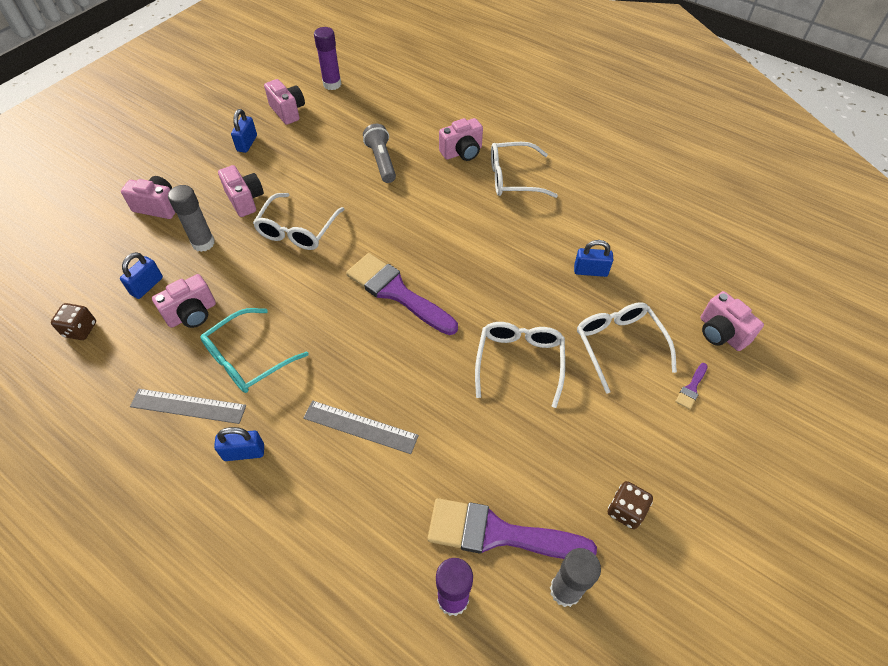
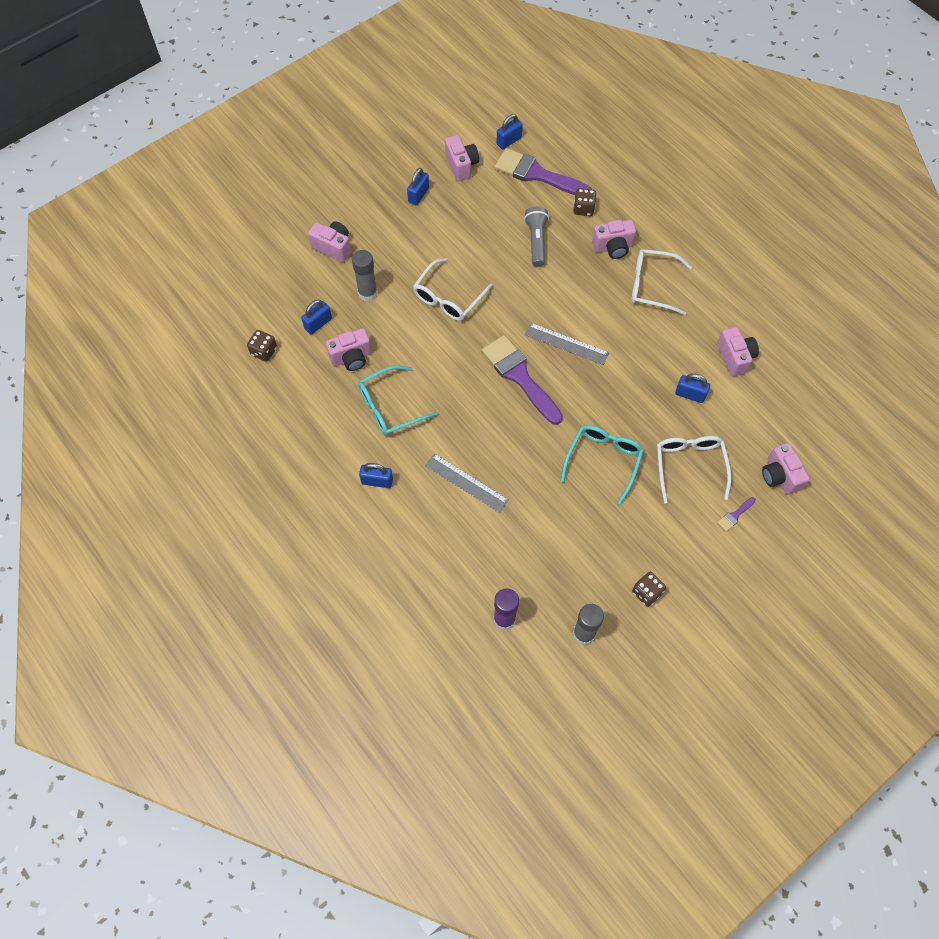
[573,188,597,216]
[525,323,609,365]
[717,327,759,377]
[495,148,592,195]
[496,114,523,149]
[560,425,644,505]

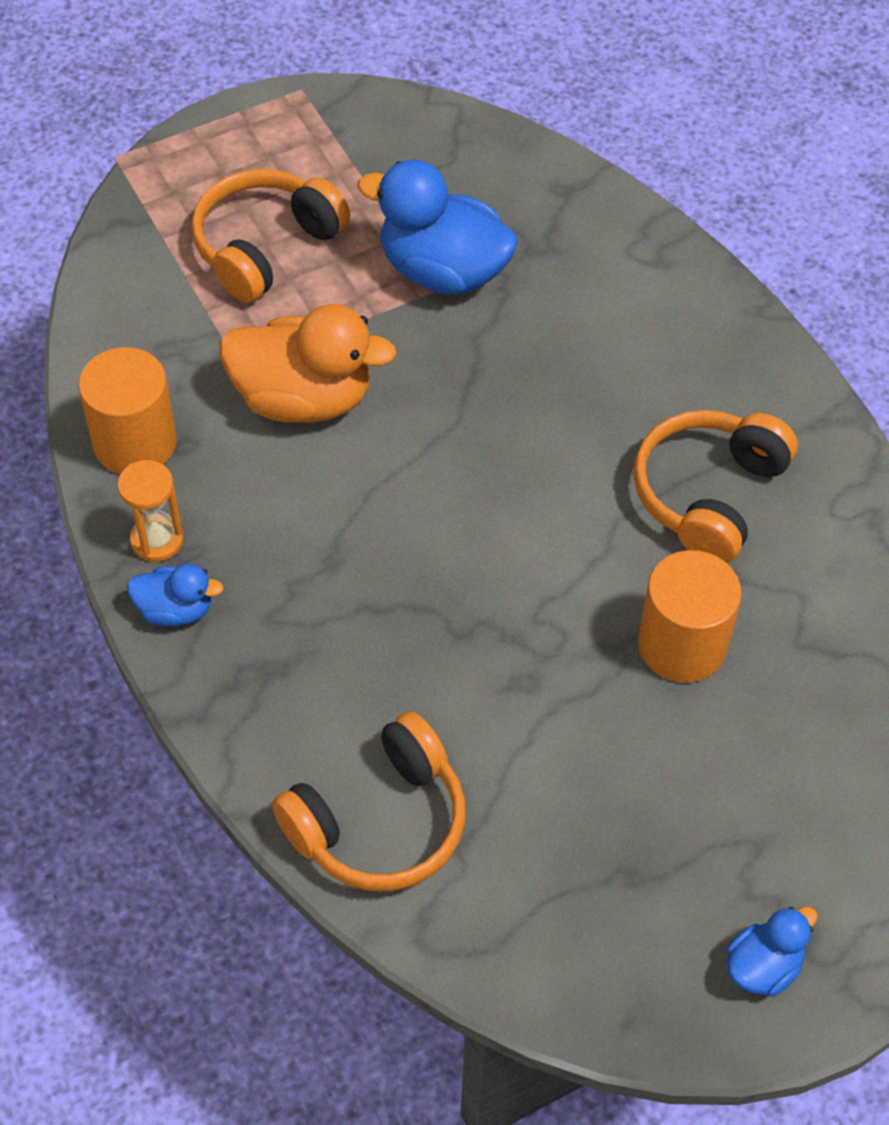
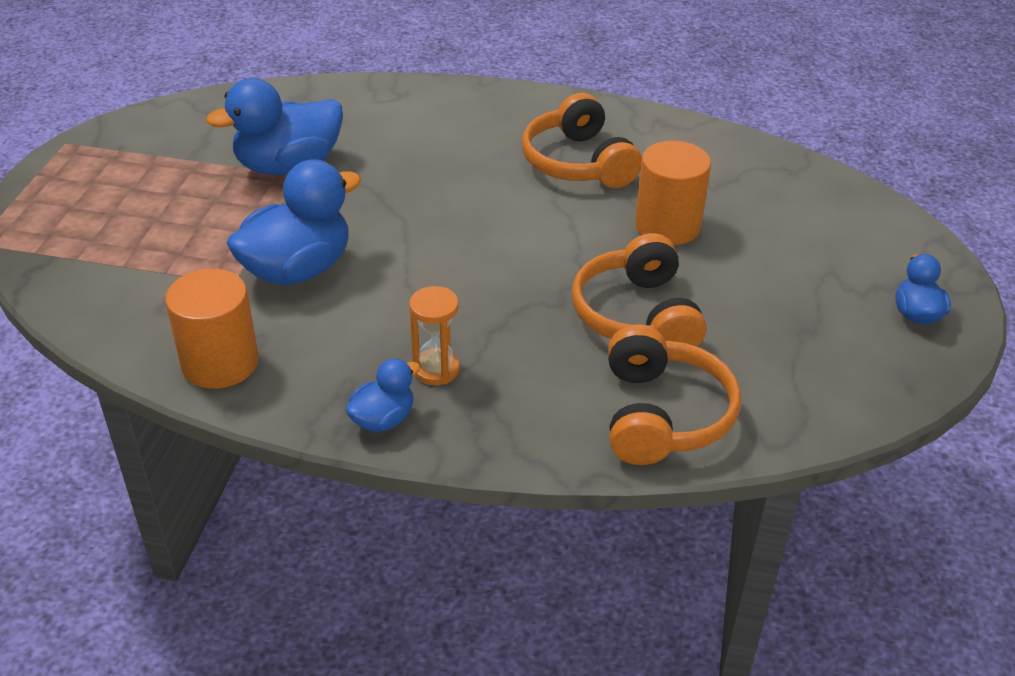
[409,286,460,385]
[572,233,706,347]
[227,159,361,285]

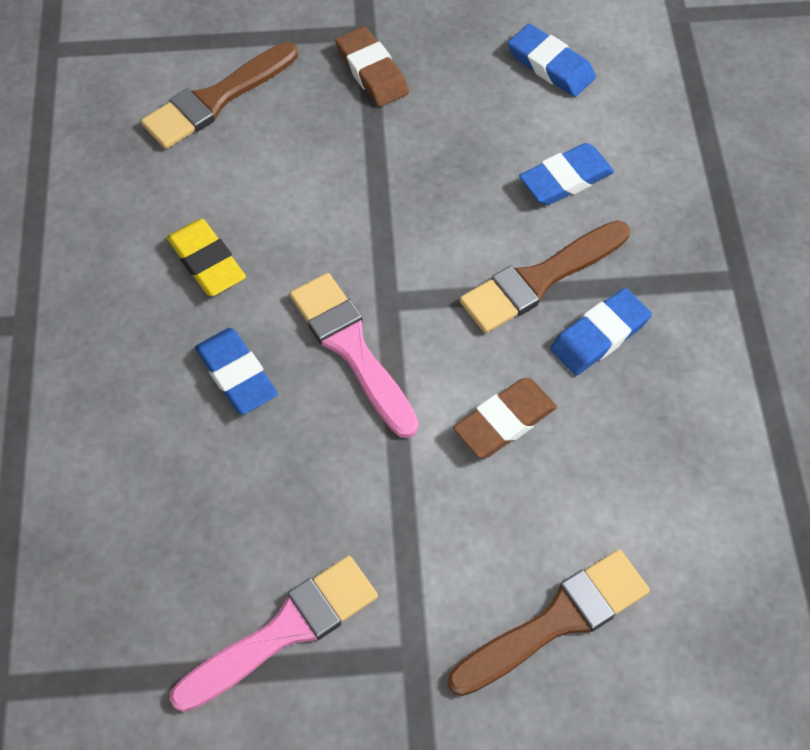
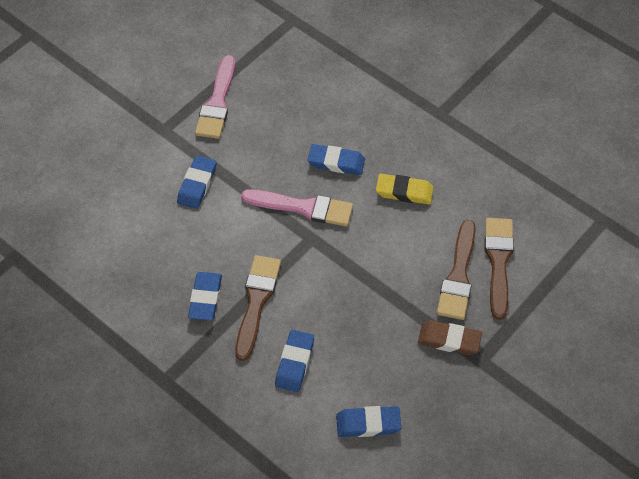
[453,378,557,458] (first image)
[177,155,217,209]
[437,220,476,320]

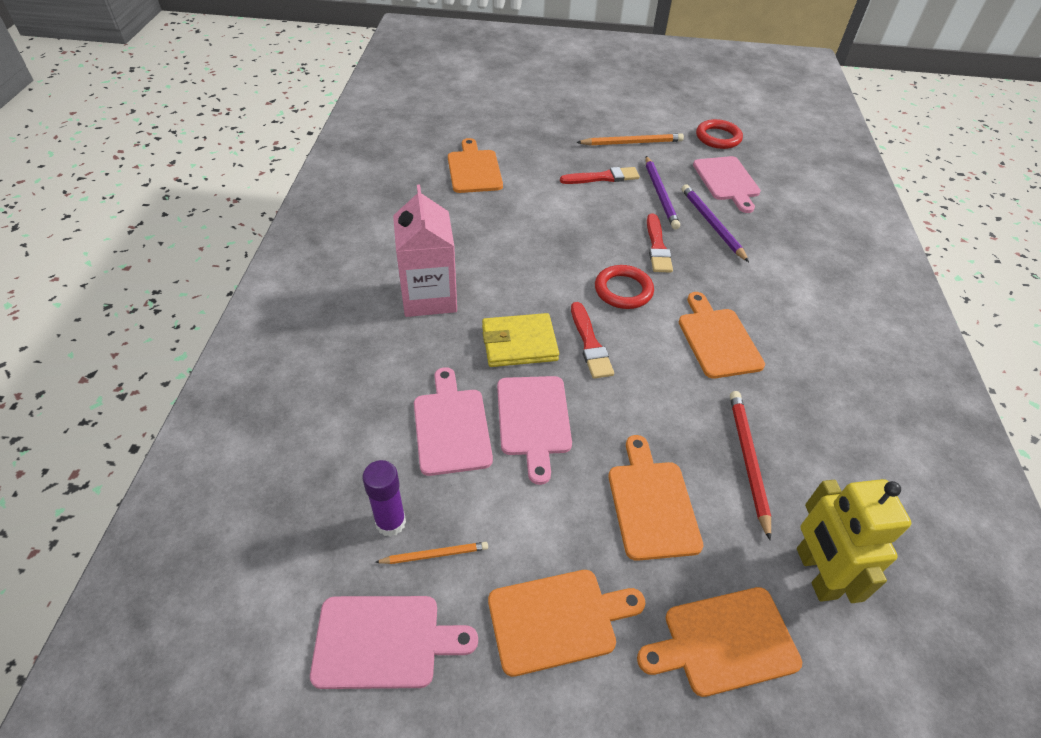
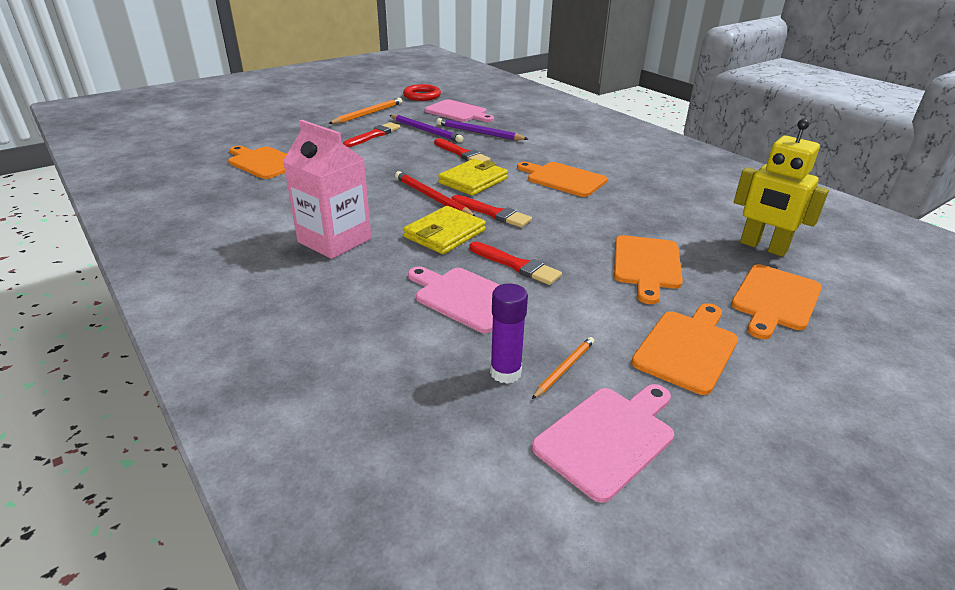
[395,171,476,217]
[470,242,562,285]
[438,159,508,196]
[614,235,683,304]

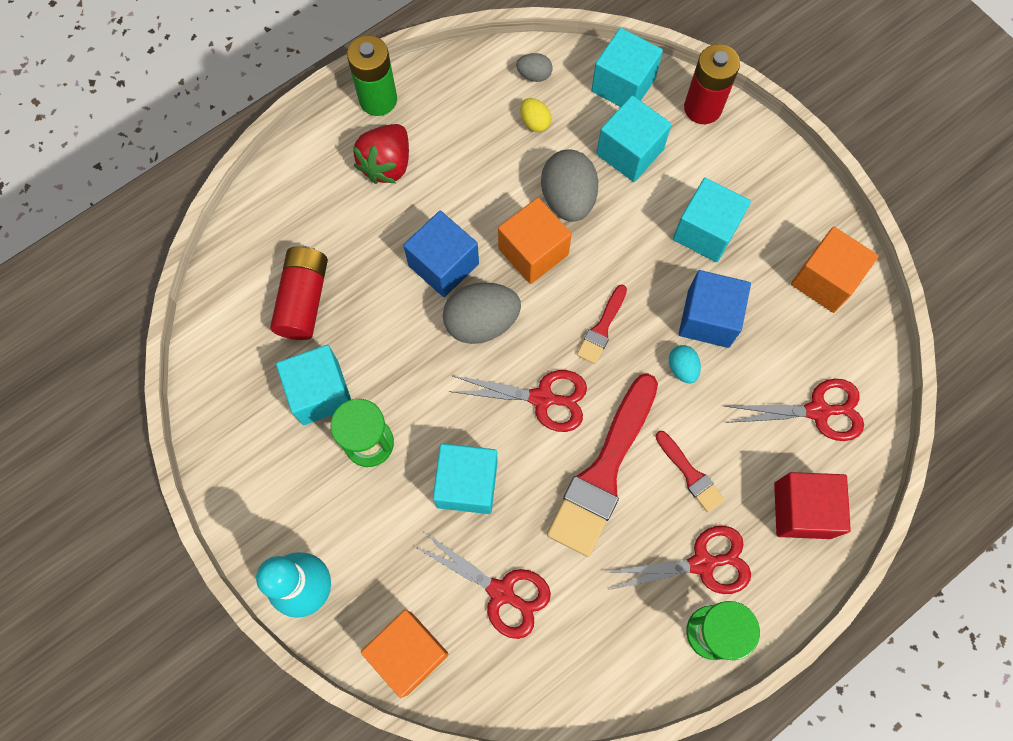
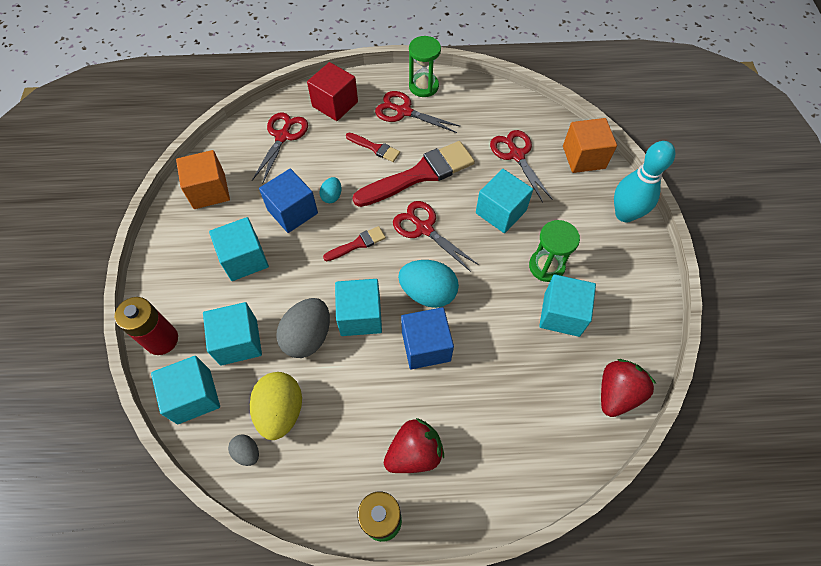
[270,246,328,340] (first image)
[601,359,656,417]
[398,260,459,308]
[335,279,382,336]
[346,133,400,162]
[252,112,308,184]
[250,372,302,440]

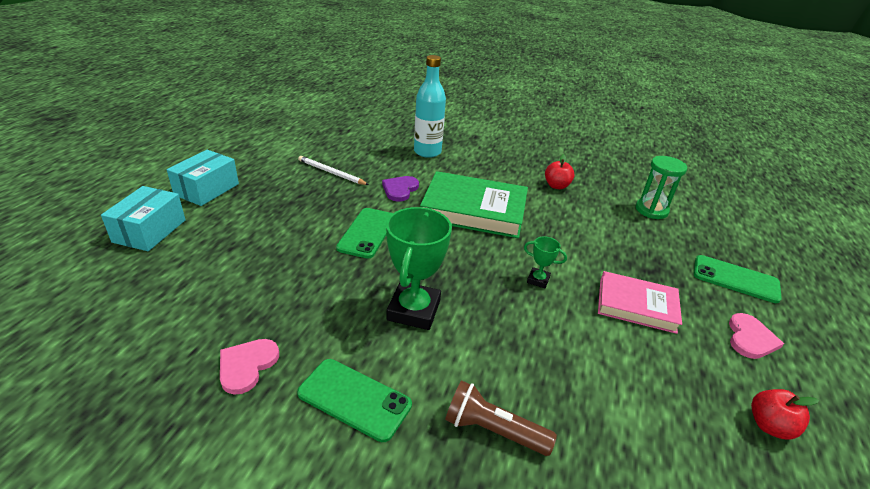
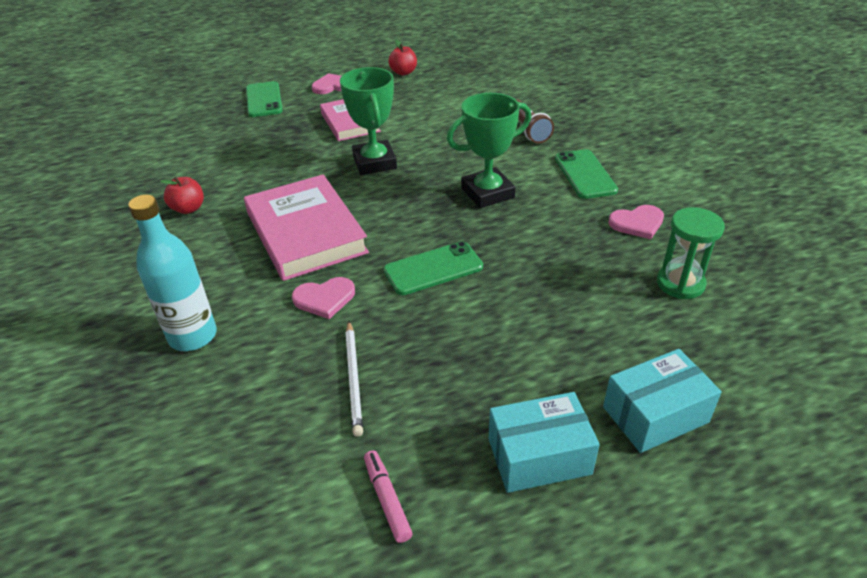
[364,450,413,543]
[657,207,725,299]
[292,277,355,319]
[244,174,369,281]
[340,67,397,175]

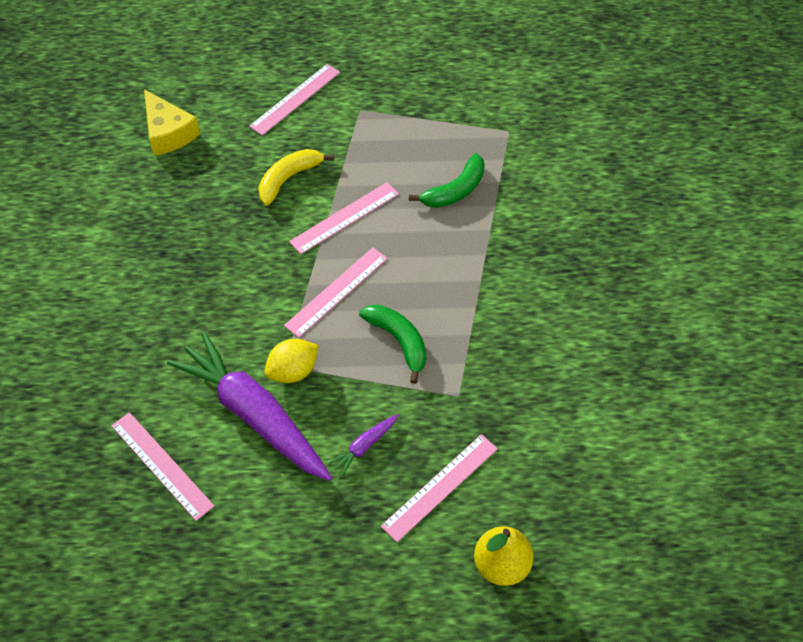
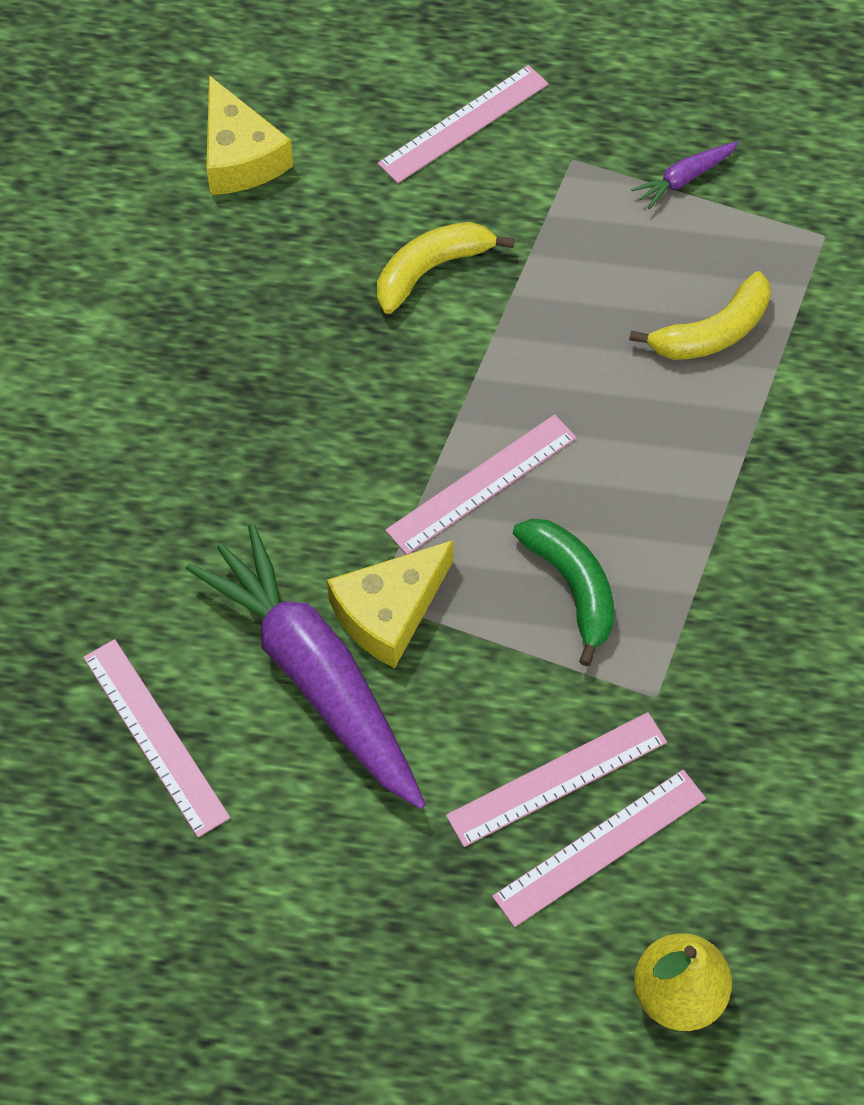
[446,712,667,847]
[631,142,739,209]
[327,540,454,668]
[629,271,771,360]

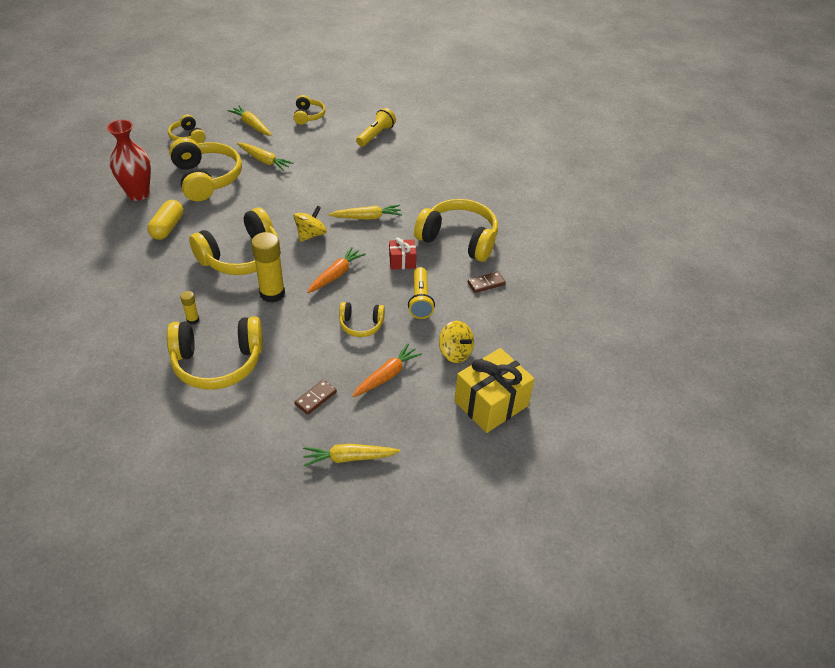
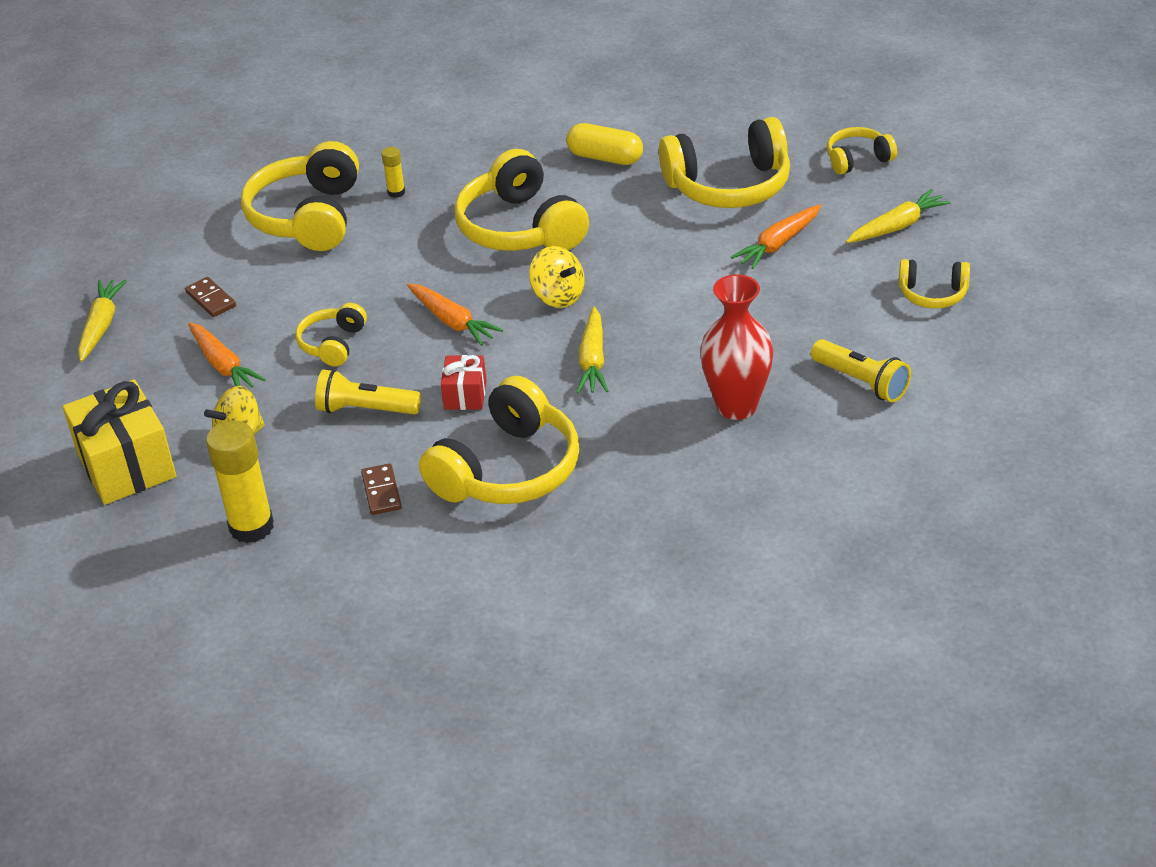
[700,274,773,420]
[206,420,274,543]
[731,204,821,269]

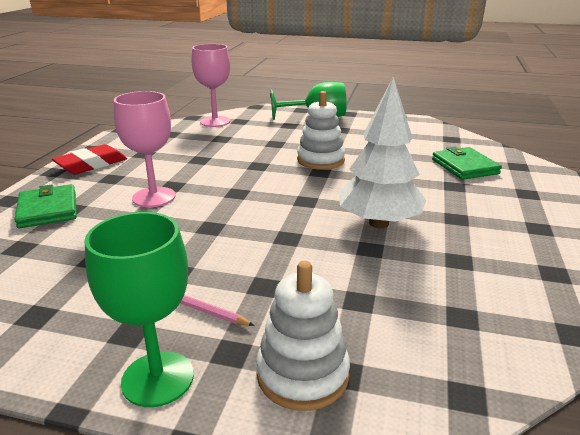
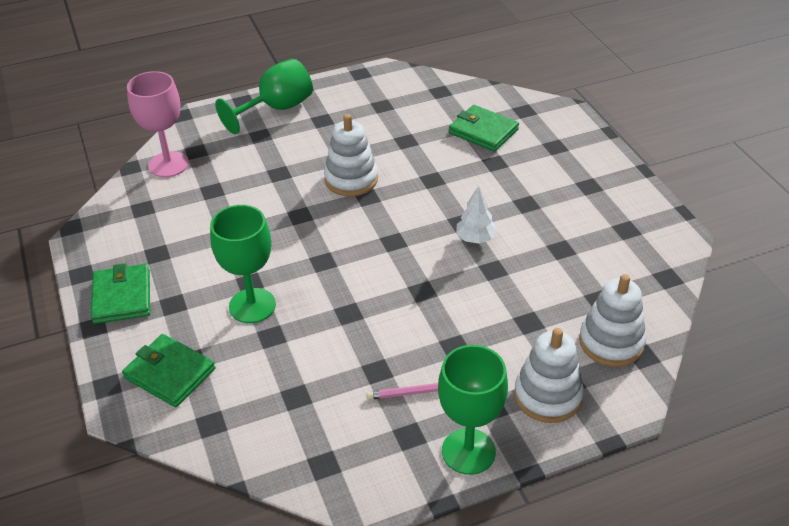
[579,274,646,367]
[91,263,150,324]
[210,205,276,323]
[456,186,497,244]

